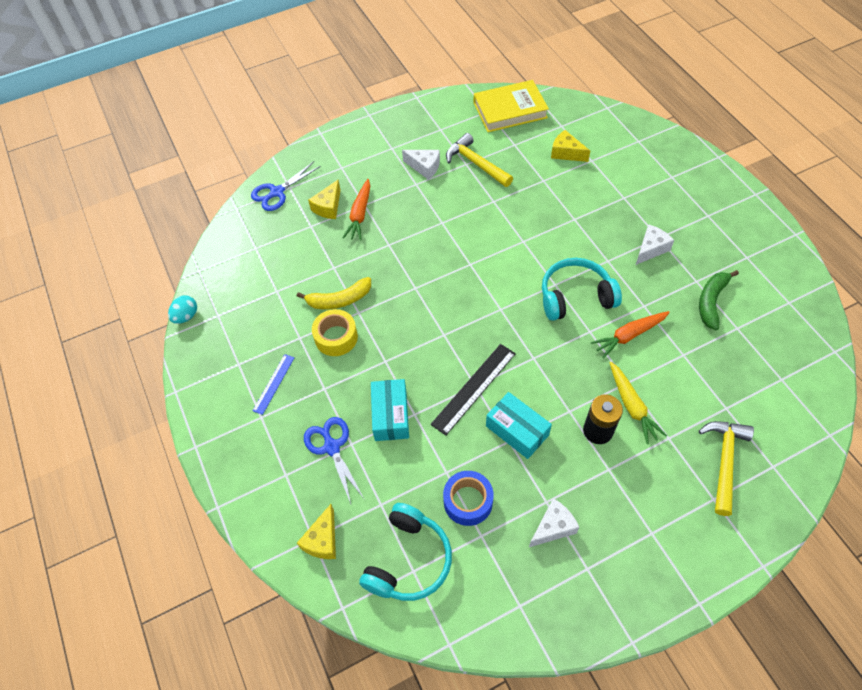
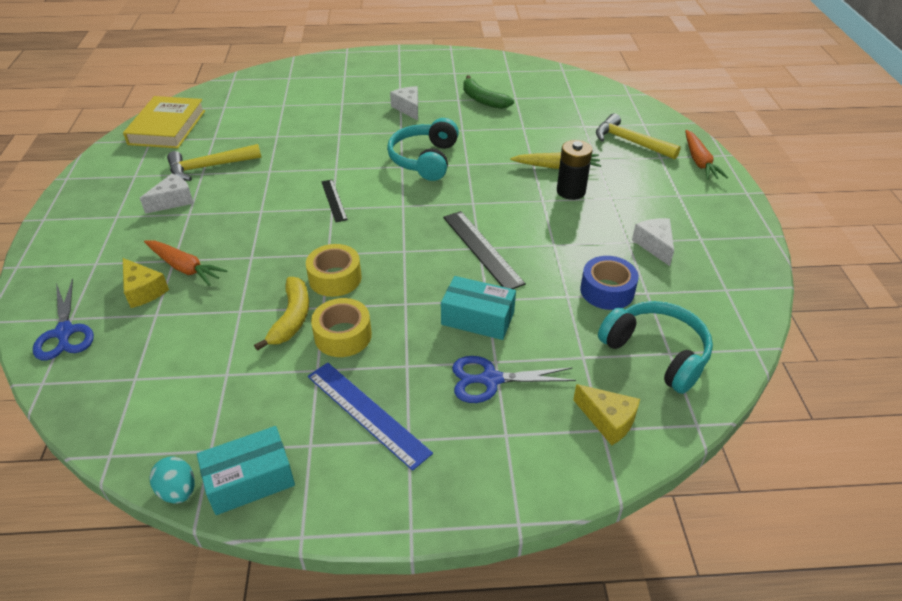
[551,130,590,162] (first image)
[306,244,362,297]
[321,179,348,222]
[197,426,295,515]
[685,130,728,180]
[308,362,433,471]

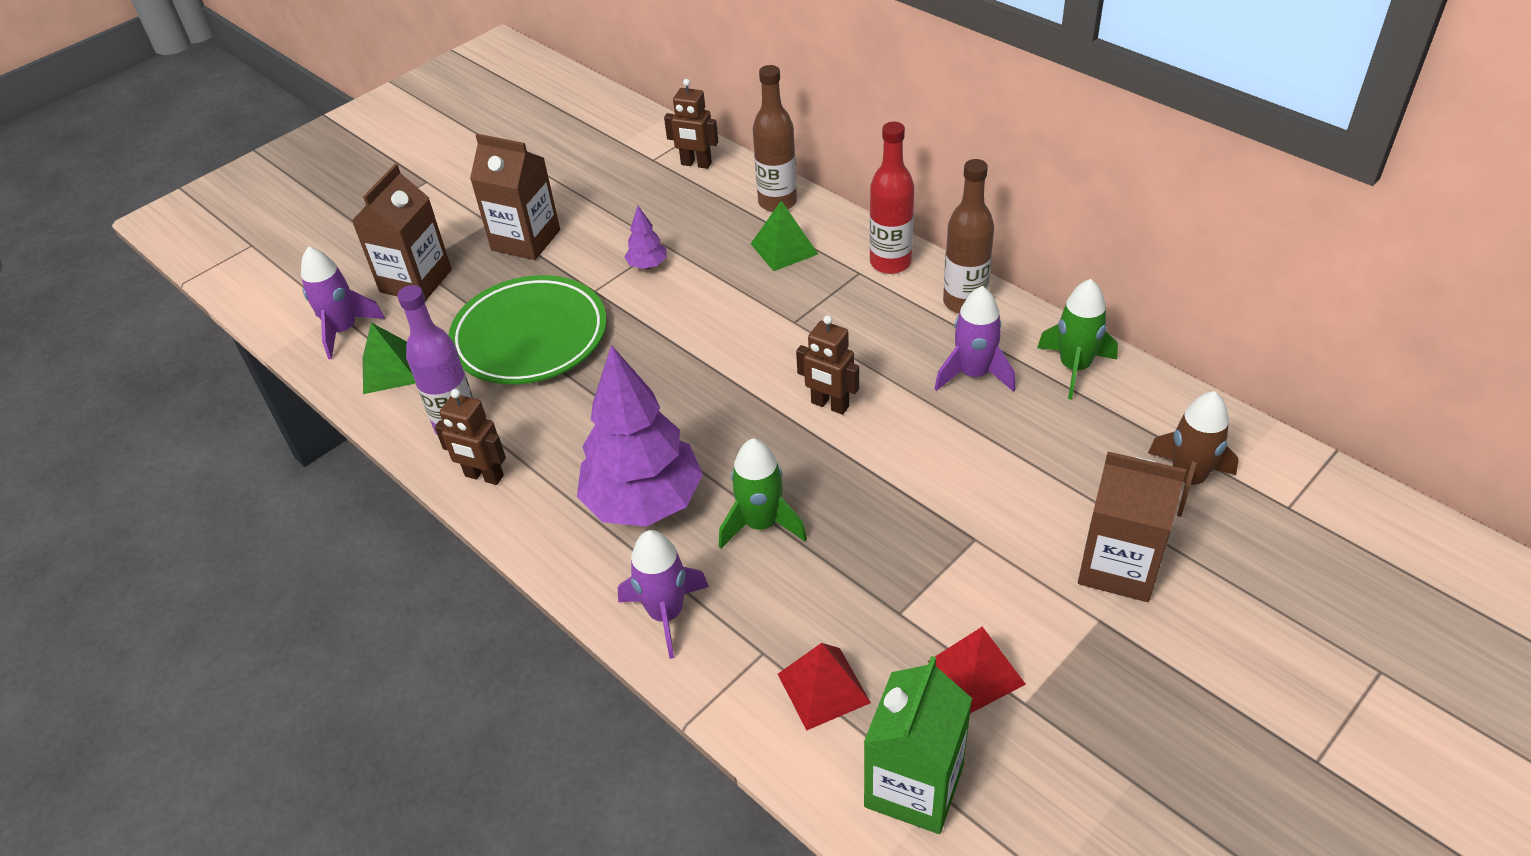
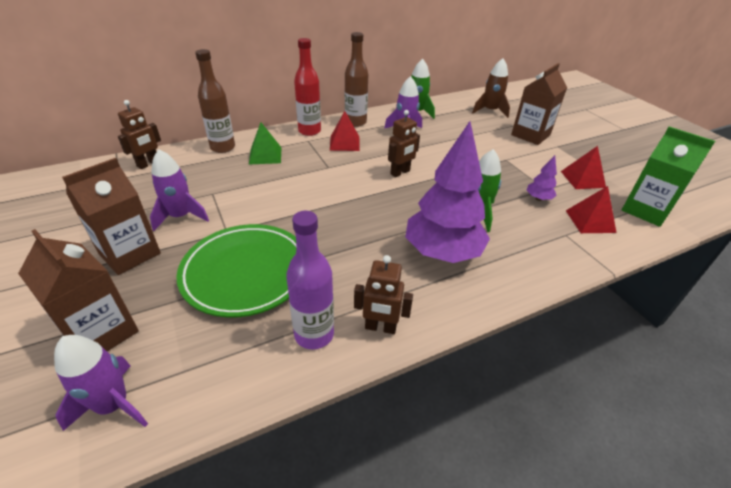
[363,323,416,394] (first image)
[330,111,360,151]
[150,149,209,231]
[527,155,557,201]
[354,255,413,334]

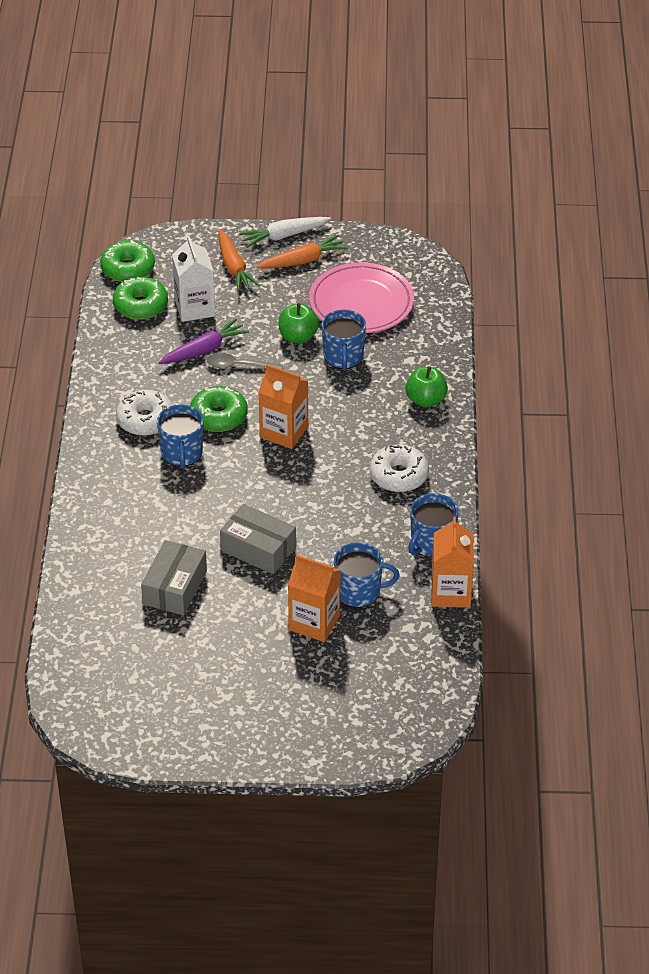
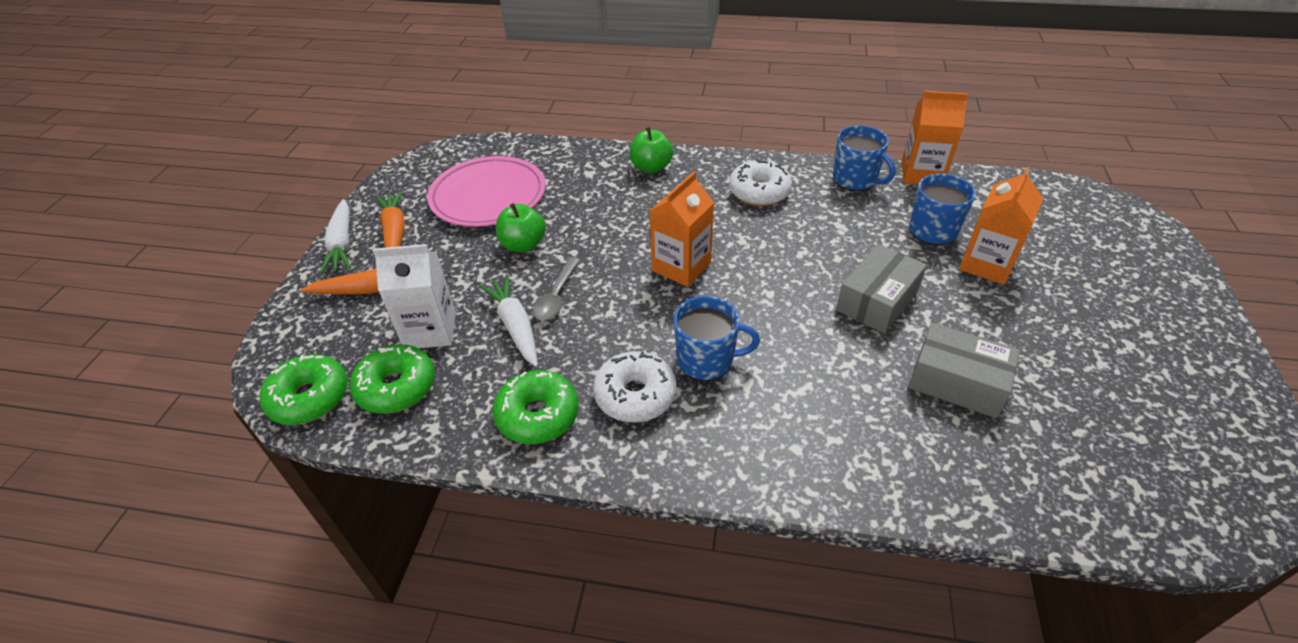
[321,309,366,370] (first image)
[493,370,579,444]
[479,276,538,367]

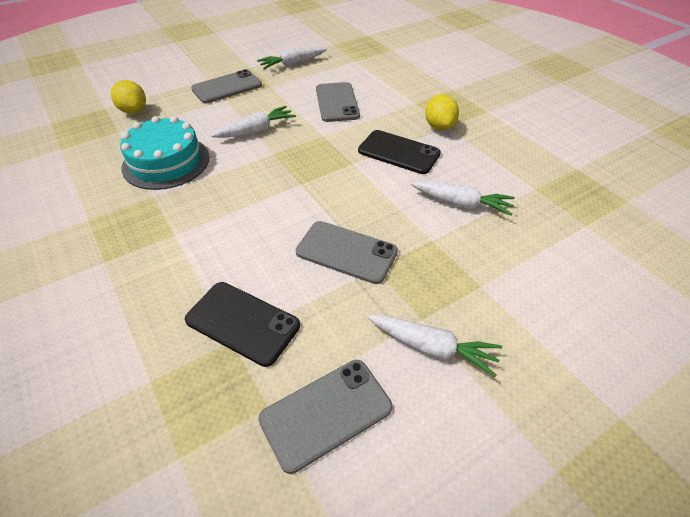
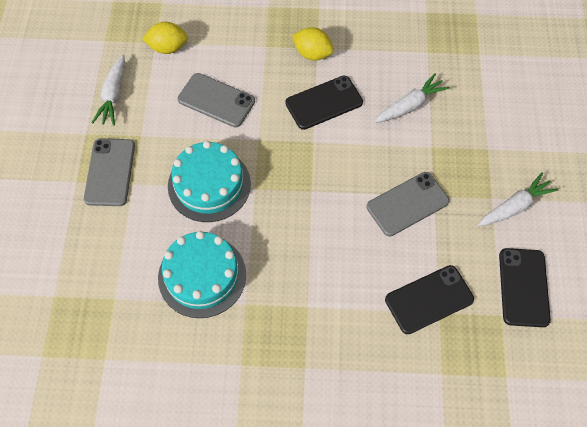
[142,22,188,54]
[168,141,251,222]
[499,248,551,327]

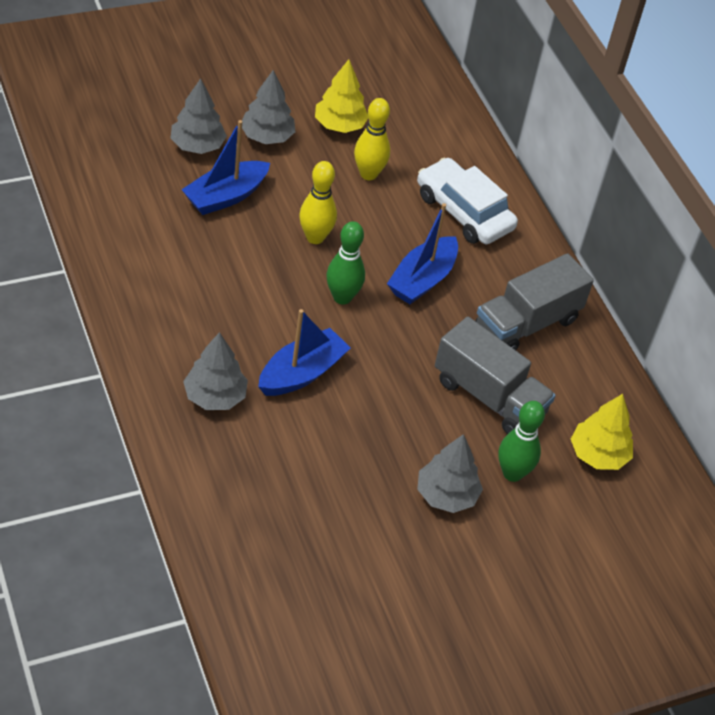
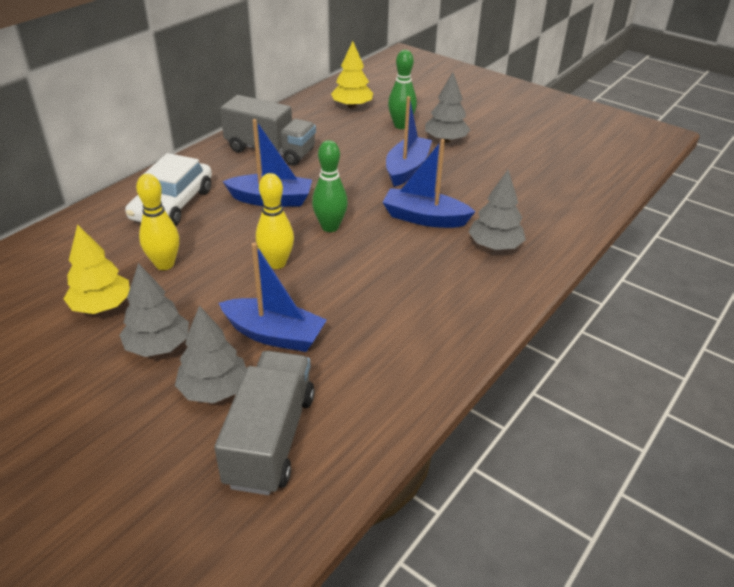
[386,96,432,187]
[214,351,315,495]

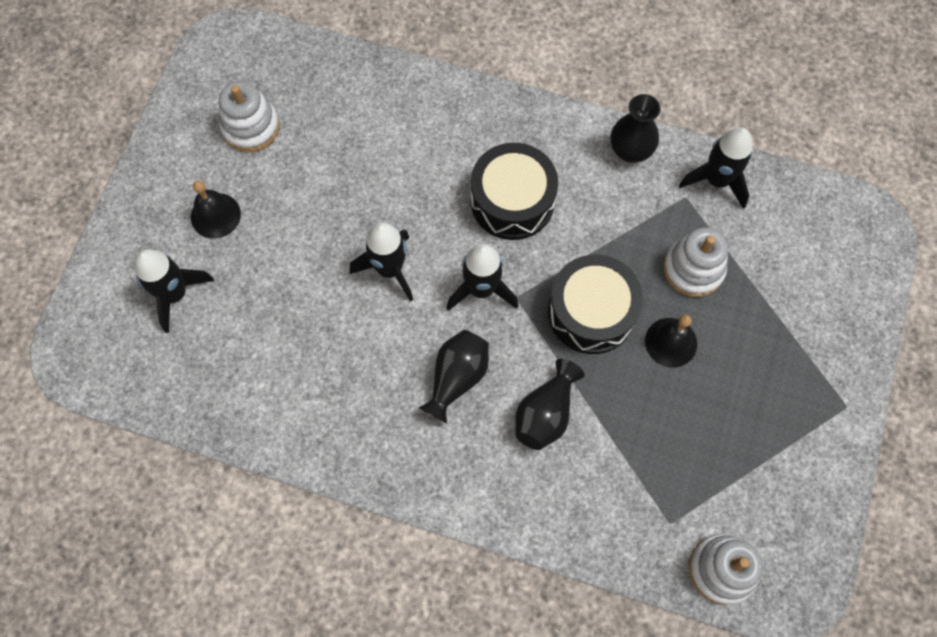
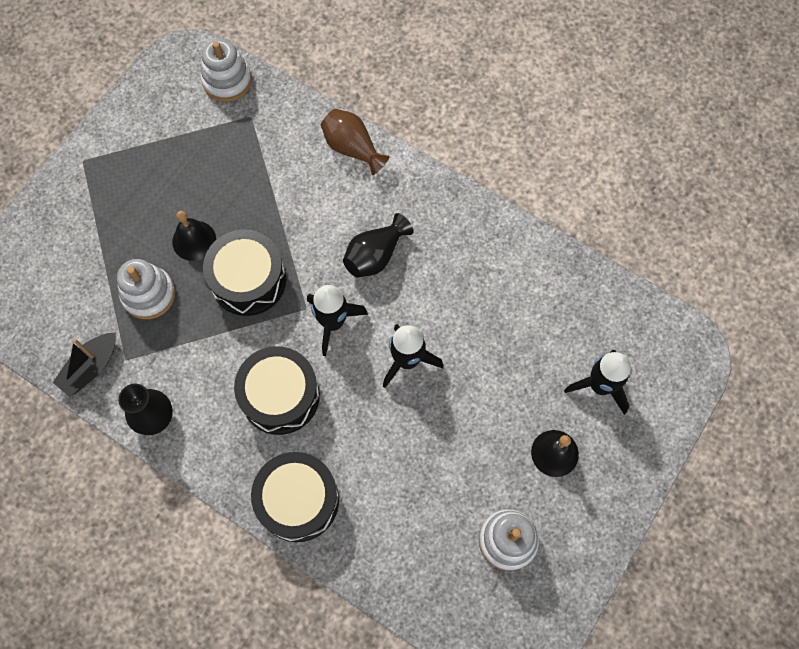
[515,359,585,450] (first image)
[251,452,339,542]
[321,109,390,175]
[53,332,116,397]

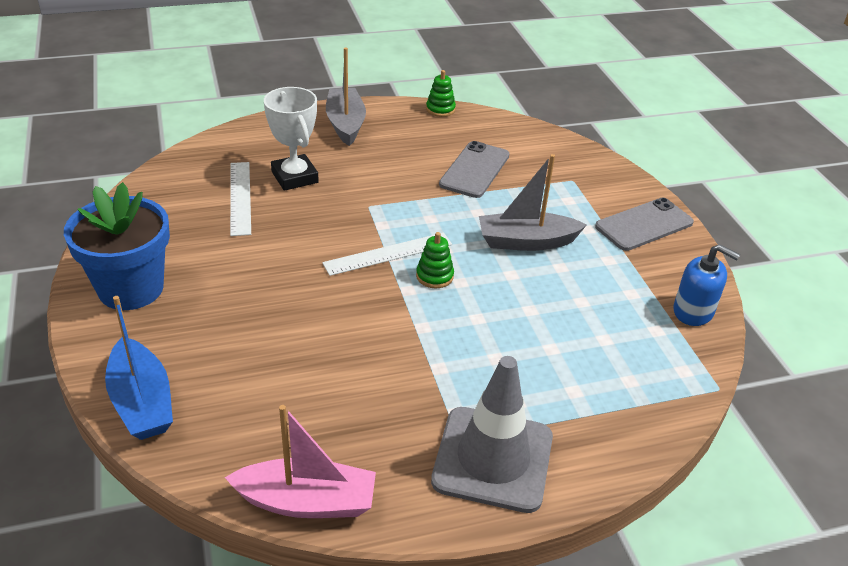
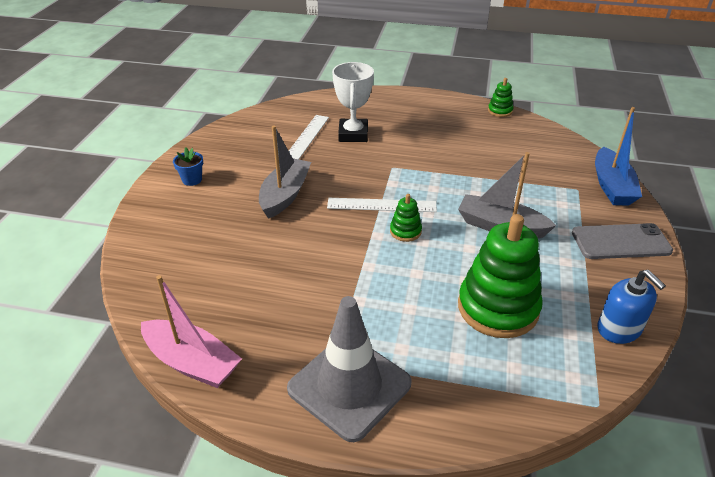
[439,141,510,198] (first image)
[458,214,543,338]
[595,107,642,205]
[259,125,311,219]
[173,147,203,186]

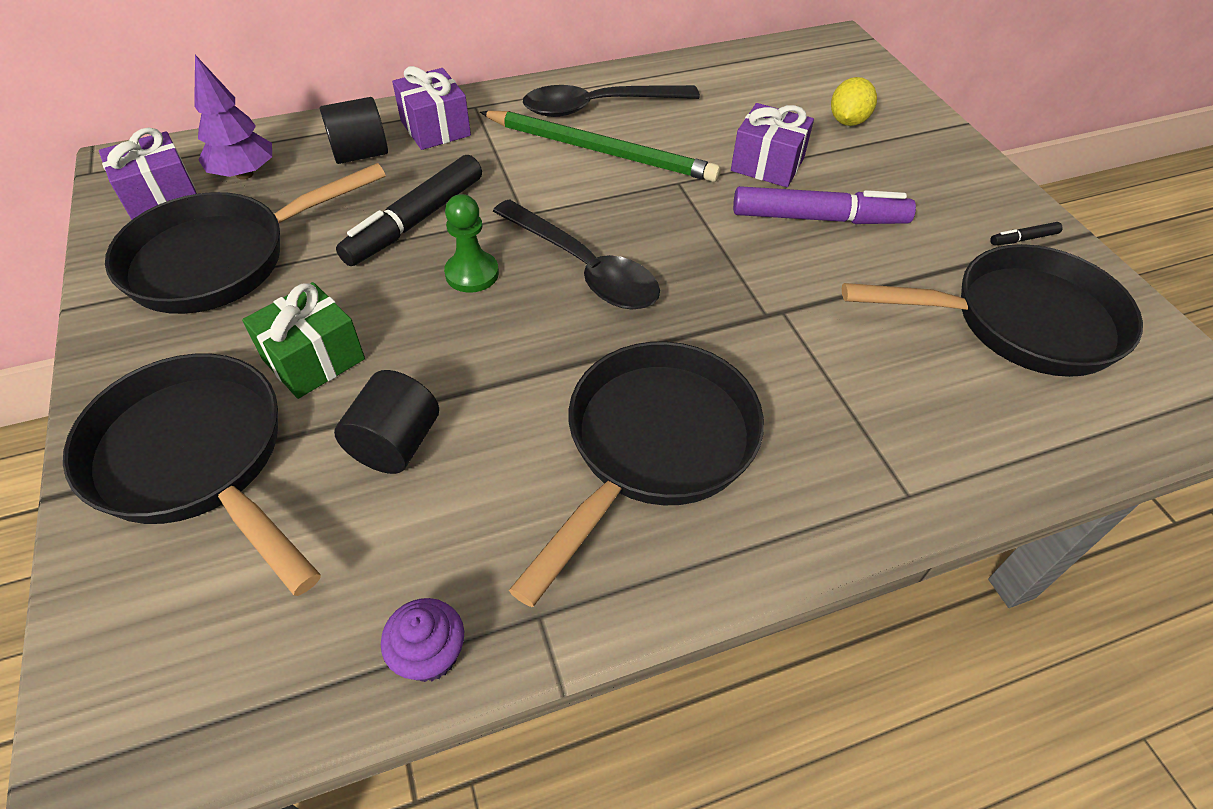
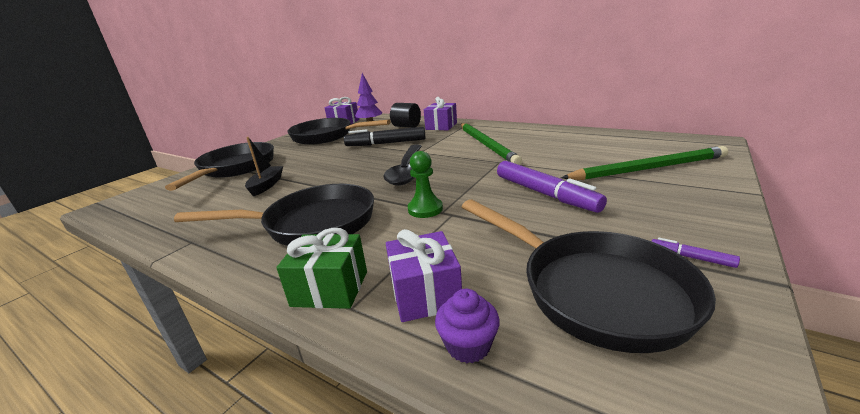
[523,85,700,117] (first image)
[276,228,367,309]
[435,289,500,363]
[408,151,443,218]
[386,229,462,322]
[245,137,283,196]
[561,146,728,180]
[652,237,740,268]

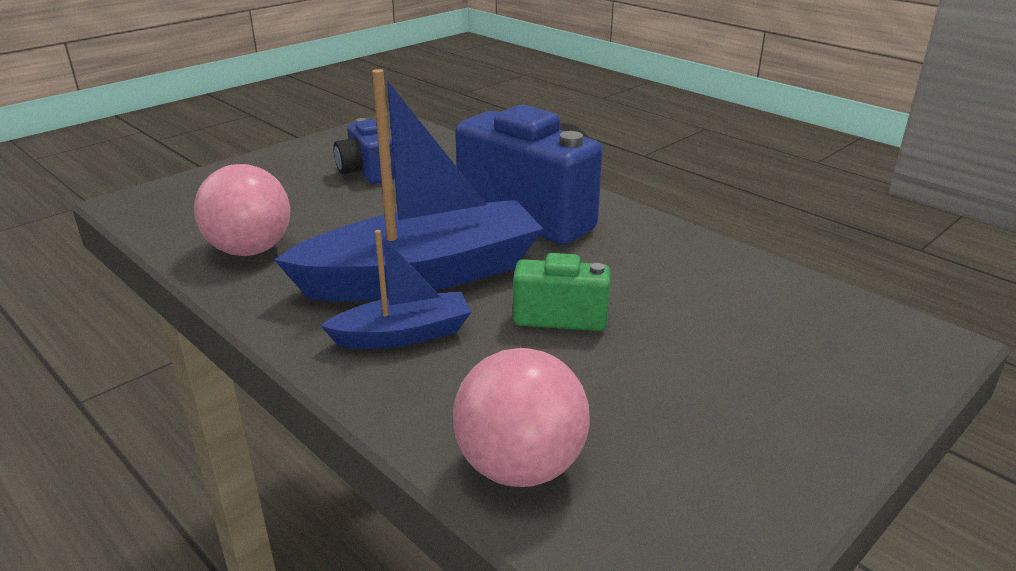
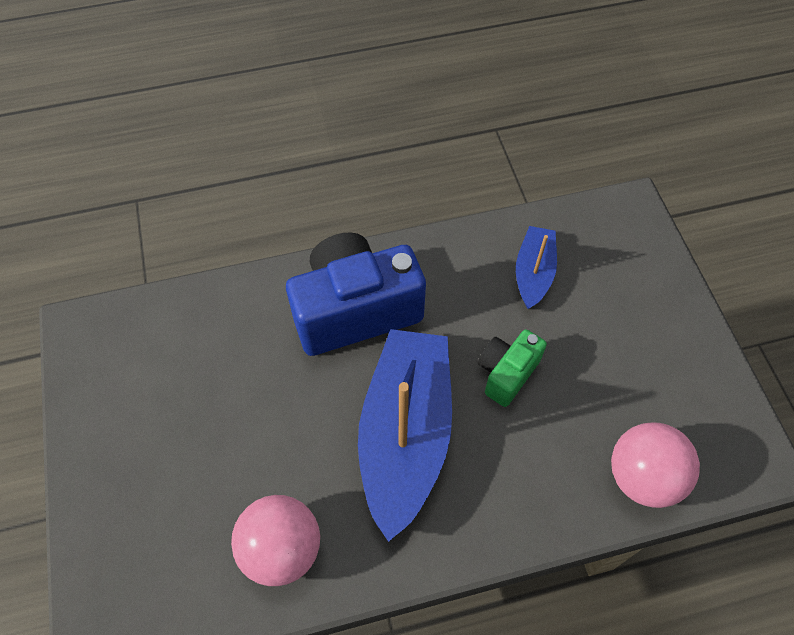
[334,118,395,184] (first image)
[516,226,557,309]

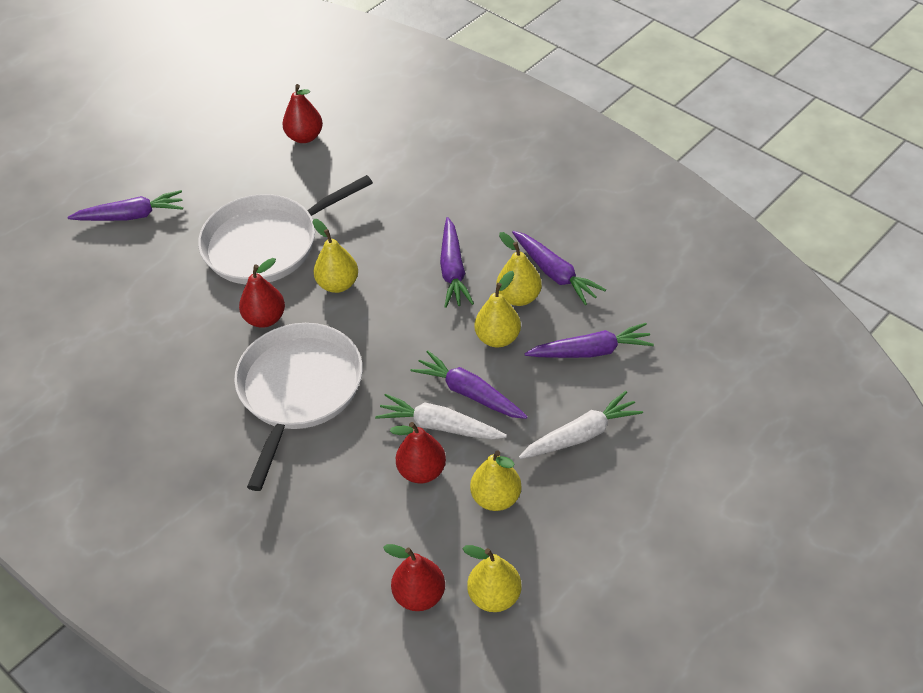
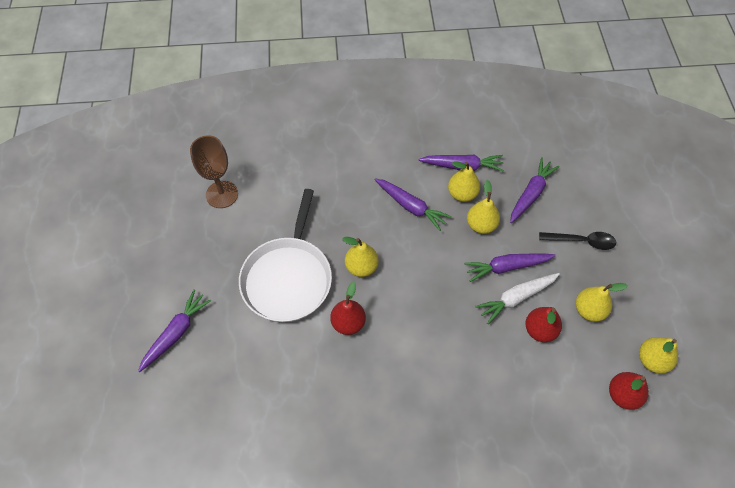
[234,323,363,491] (first image)
[190,135,238,208]
[539,232,616,250]

